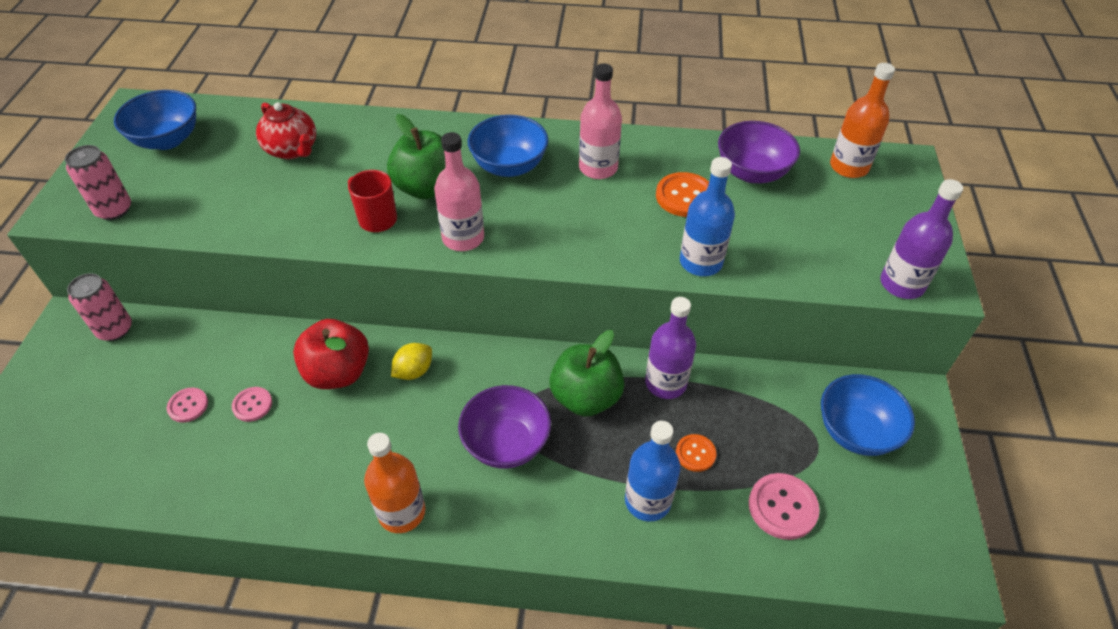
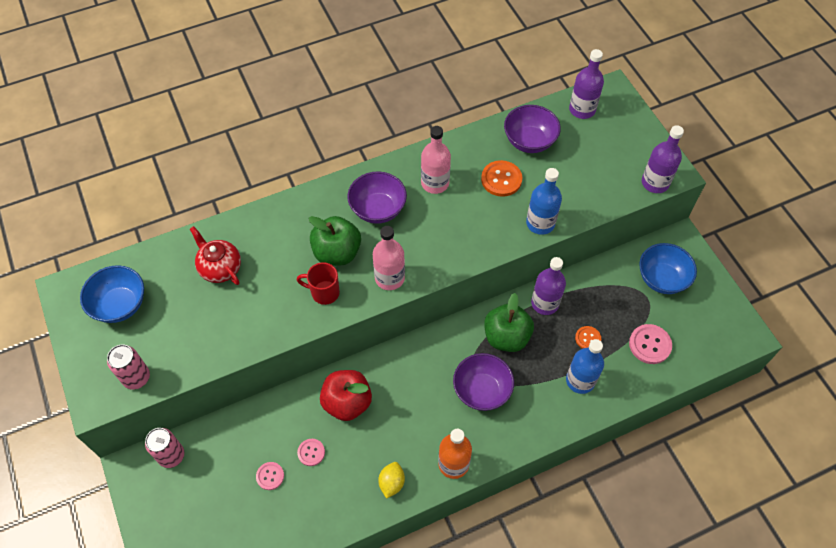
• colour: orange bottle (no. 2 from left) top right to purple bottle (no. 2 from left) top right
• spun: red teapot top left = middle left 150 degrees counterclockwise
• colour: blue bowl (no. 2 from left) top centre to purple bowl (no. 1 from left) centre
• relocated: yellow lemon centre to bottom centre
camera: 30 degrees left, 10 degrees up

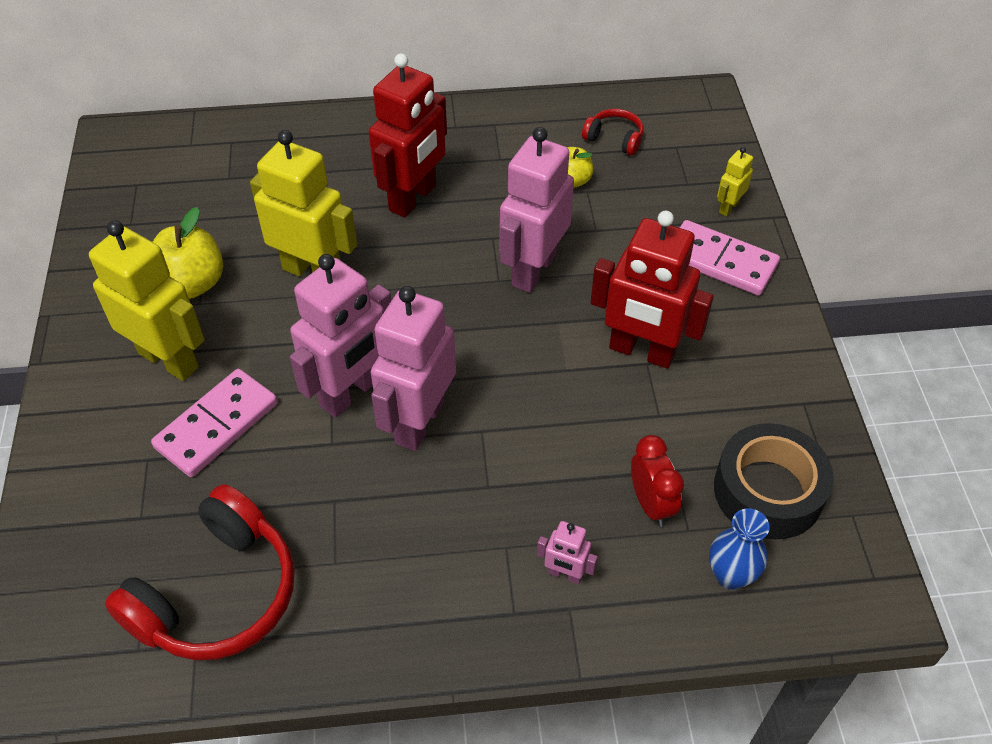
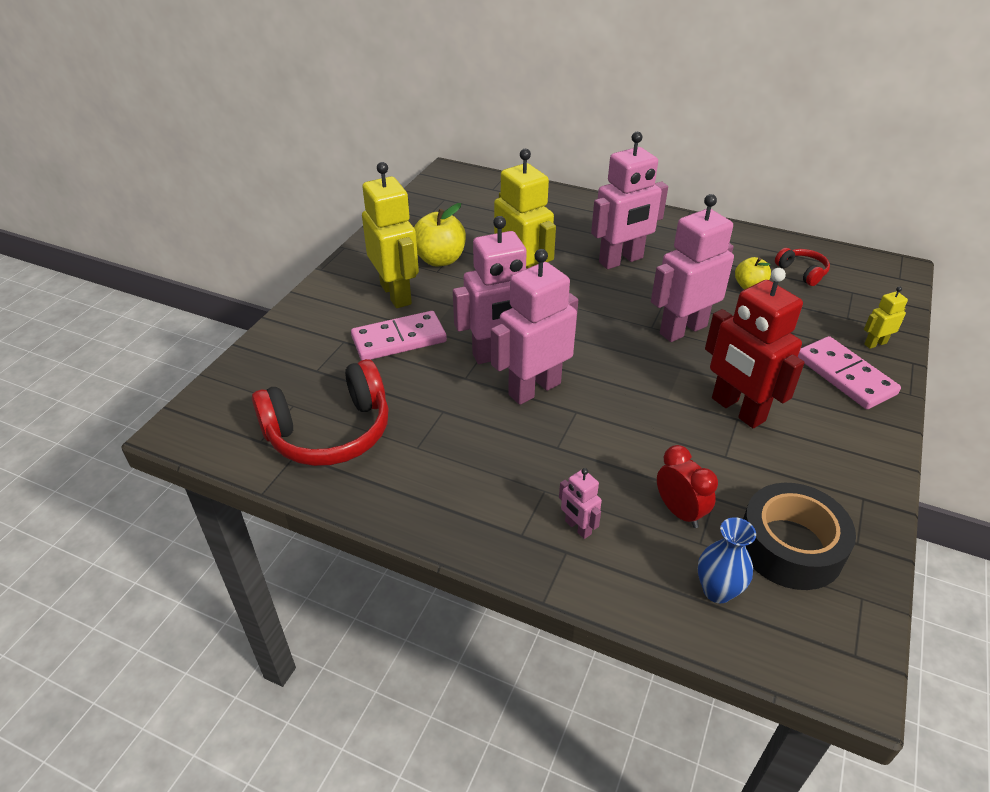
• colour: red robot (no. 1 from left) top centre to pink robot (no. 4 from left) top centre
• spun: red clock centre = middle right 45 degrees counterclockwise
camera: 30 degrees right, 10 degrees down

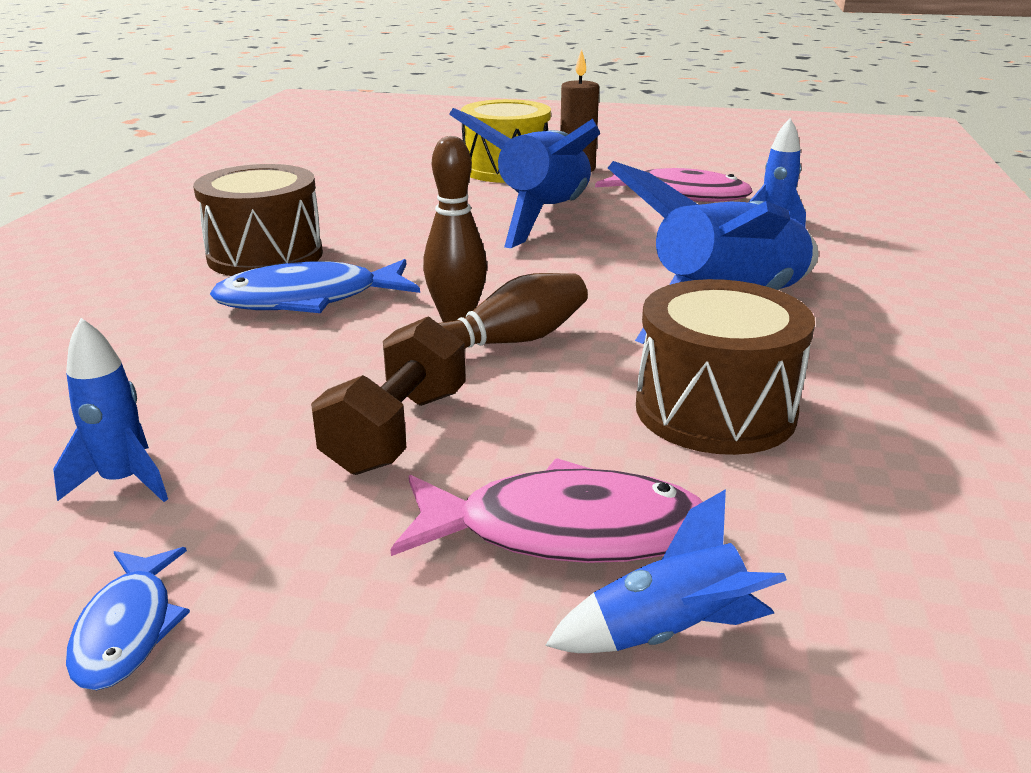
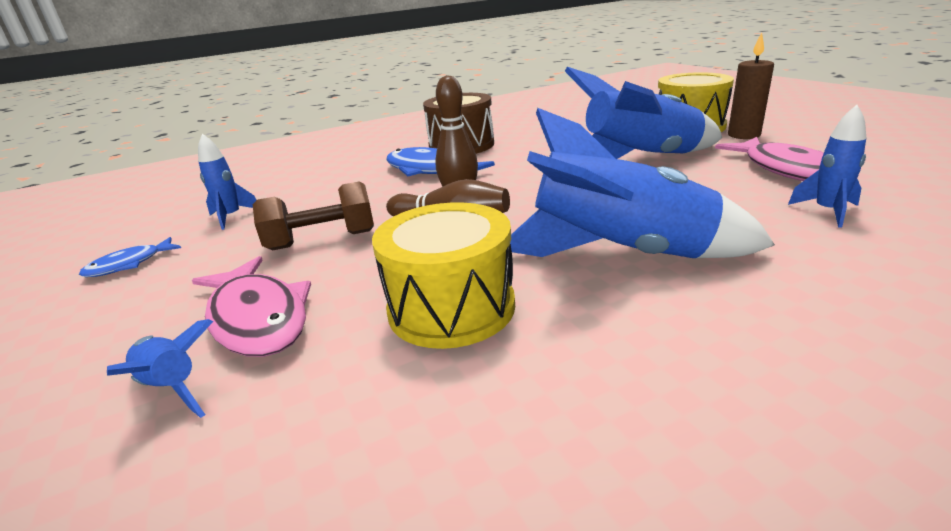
• colour: brown drum (no. 2 from left) middle right to yellow drum (no. 1 from left) centre
camera: 55 degrees right, 0 degrees up

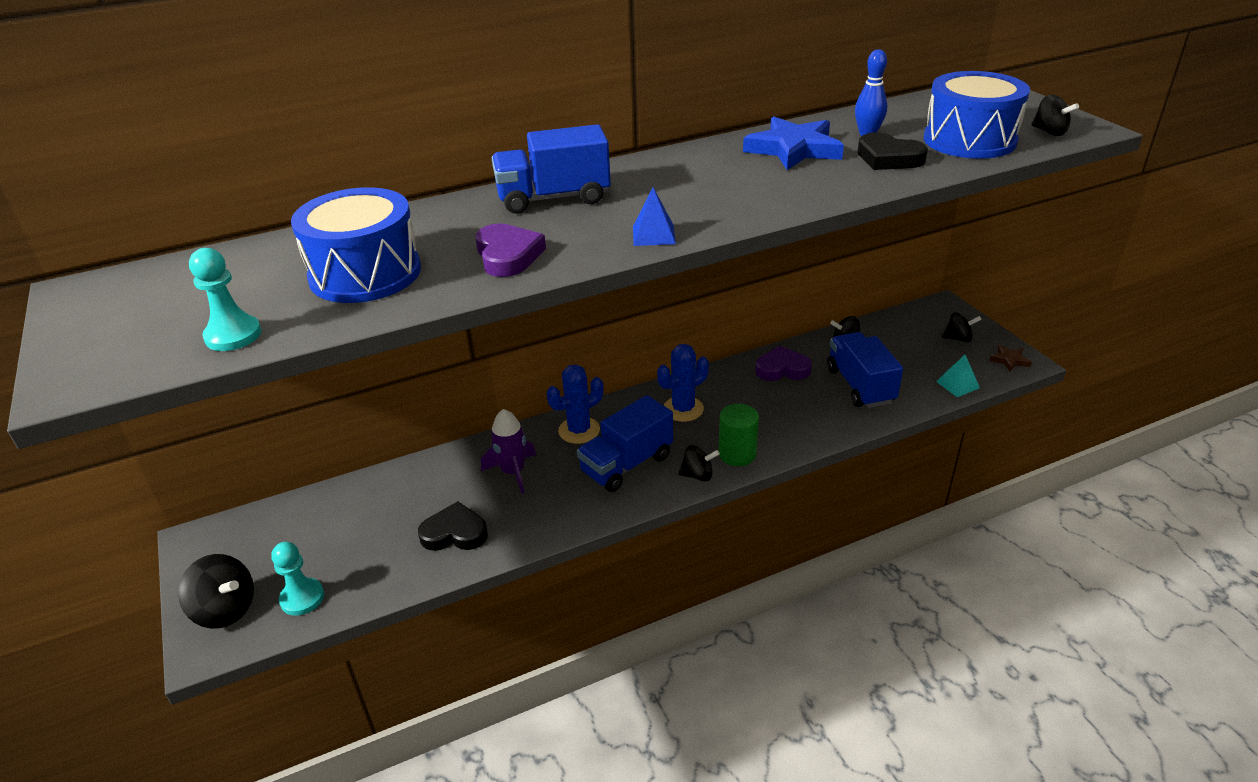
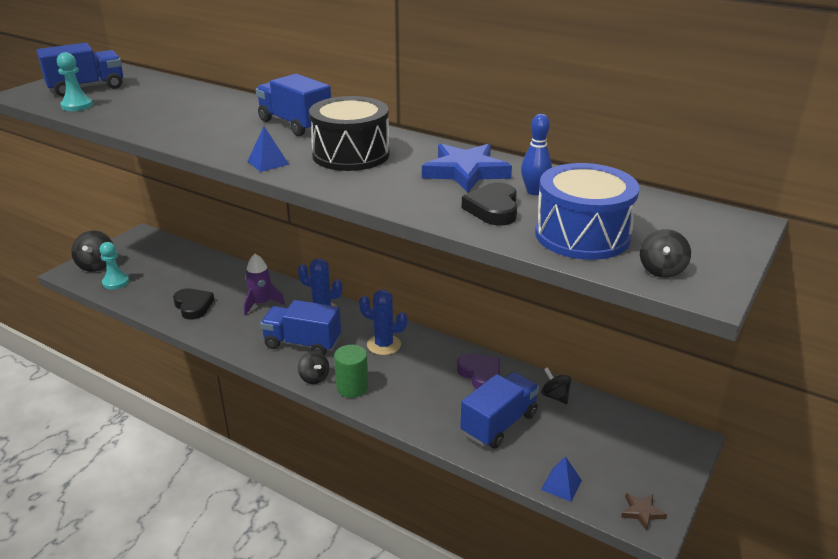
• missing: blue drum (no. 1 from left) top left
• missing: purple heart (no. 1 from left) top centre
• missing: black spinning top (no. 4 from left) middle right
• colour: turquoise pyramid middle right to blue pyramid (no. 2 from left) bottom right
• appeared: blue truck (no. 1 from left) top left
• appeared: black drum top centre
camera: 55 degrees right, 5 degrees down

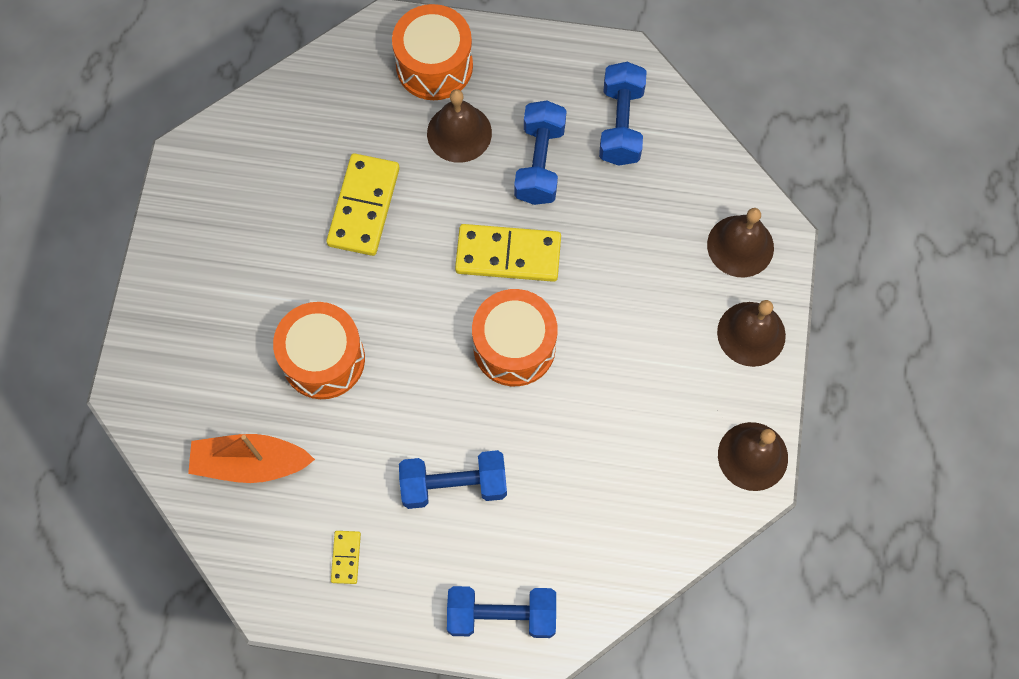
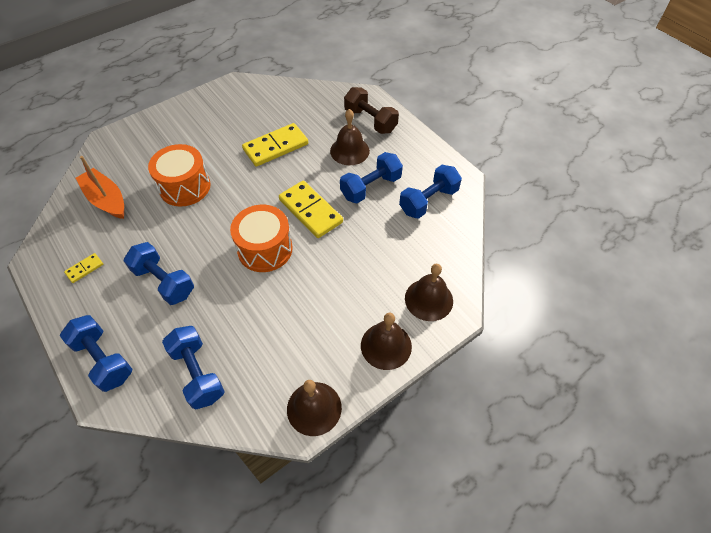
• exchanged: orange drum (no. 2 from left) top centre to brown dumbbell top centre
• appeared: blue dumbbell (no. 3 from left) bottom left
camera: 45 degrees right, 15 degrees down

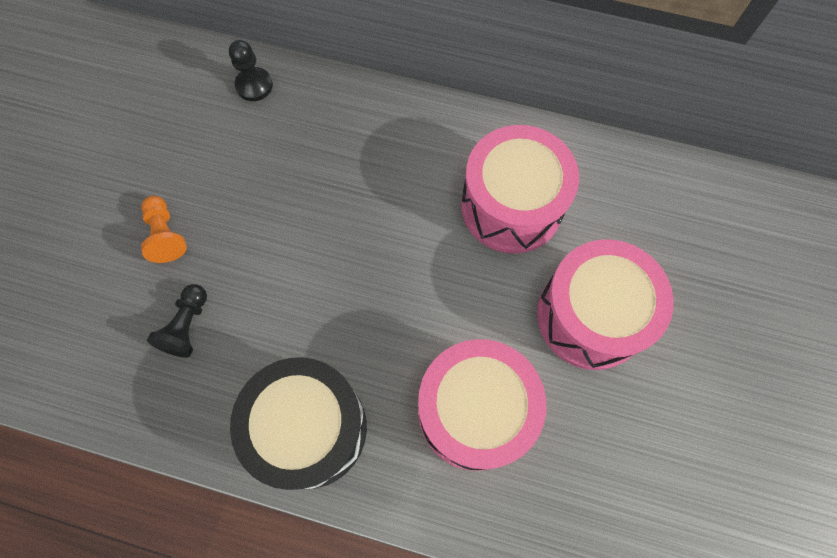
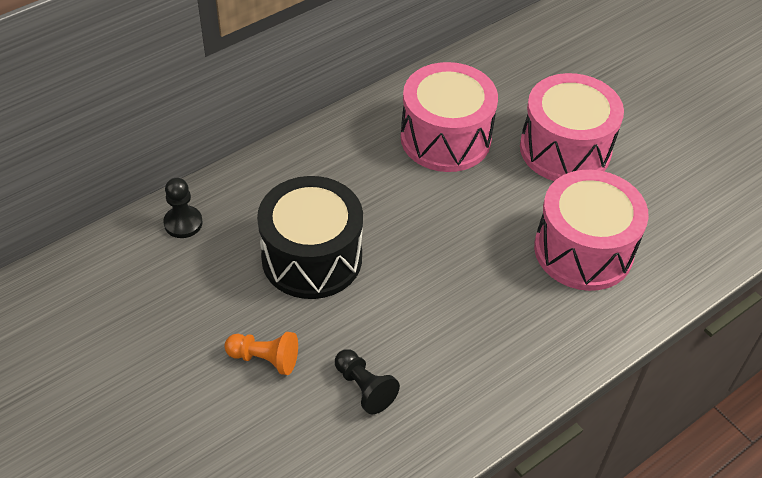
• relocated: black drum bottom centre to centre
camera: 55 degrees left, 20 degrees down

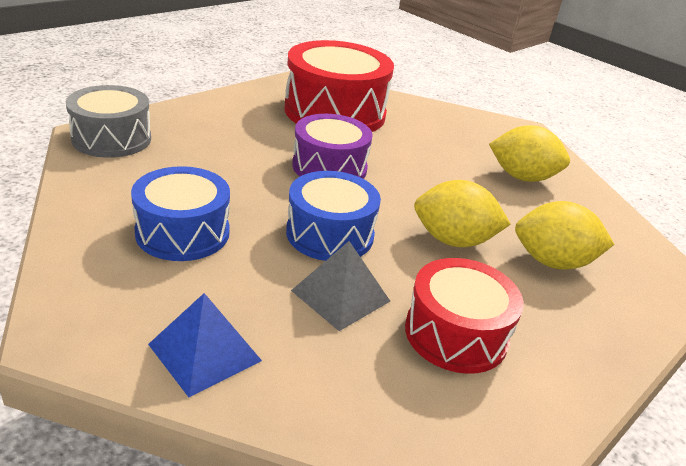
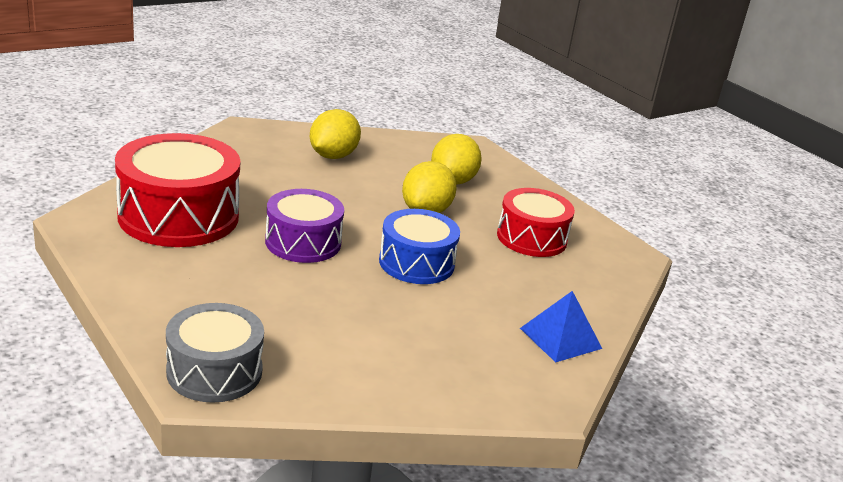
• missing: blue drum (no. 1 from left) middle left
• missing: grey pyramid centre
camera: 80 degrees left, 5 degrees down

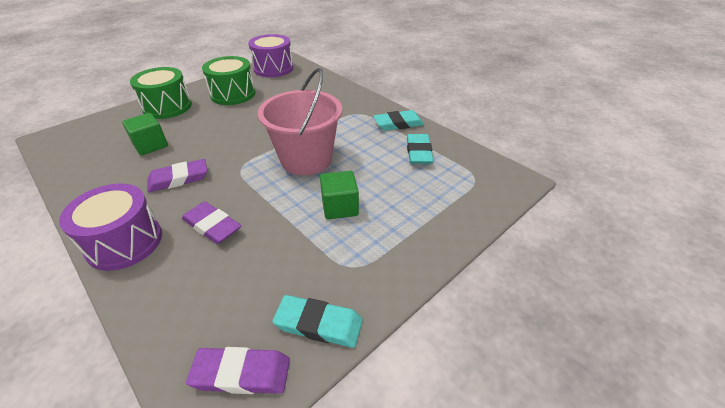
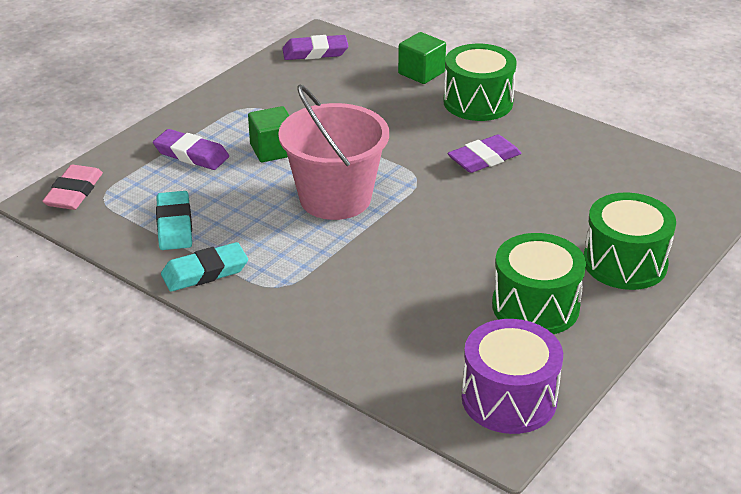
• relocated: green cube (no. 1 from left in the first image) top left to green cube (no. 2 from left) top centre
• colour: purple drum (no. 1 from left) middle left to green drum (no. 1 from left) top centre
• relocated: purple eraser (no. 2 from left in the first image) middle left to purple eraser (no. 1 from left) top left
• missing: turquoise eraser (no. 1 from left) bottom centre
• appeared: pink eraser middle left
camera: 170 degrees right, 5 degrees down

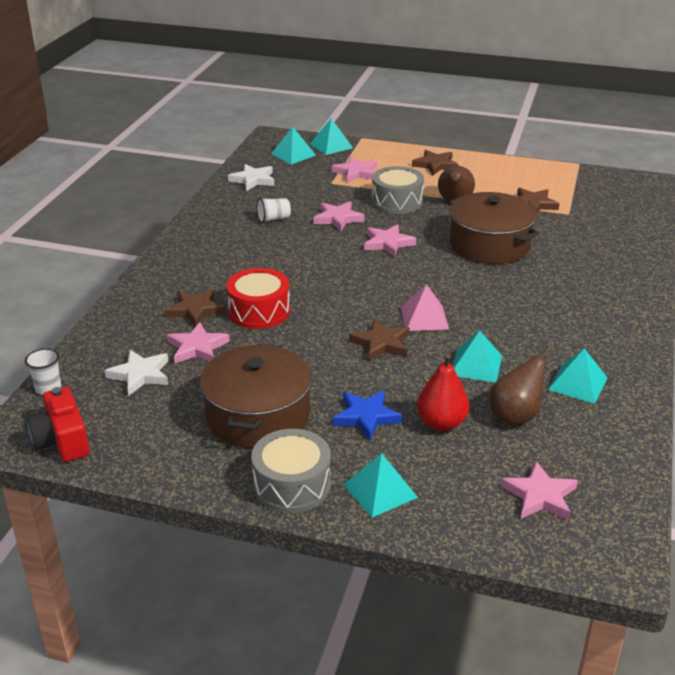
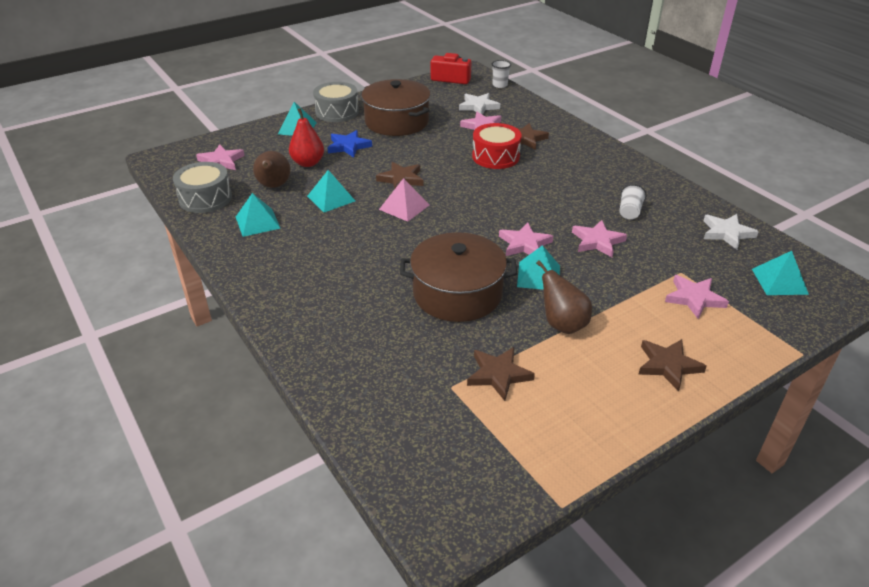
• relocated: turquoise pyramid (no. 2 from left in the first image) top centre to turquoise pyramid (no. 4 from left) centre
• relocated: grey drum (no. 2 from left in the first image) top centre to grey drum (no. 1 from left) top left
camera: 130 degrees right, 5 degrees up

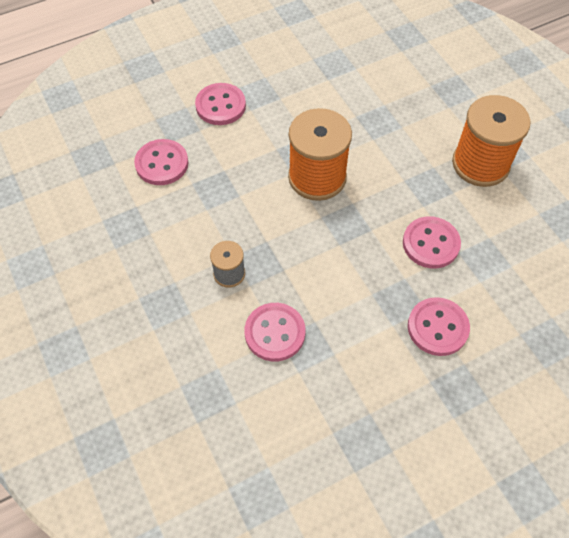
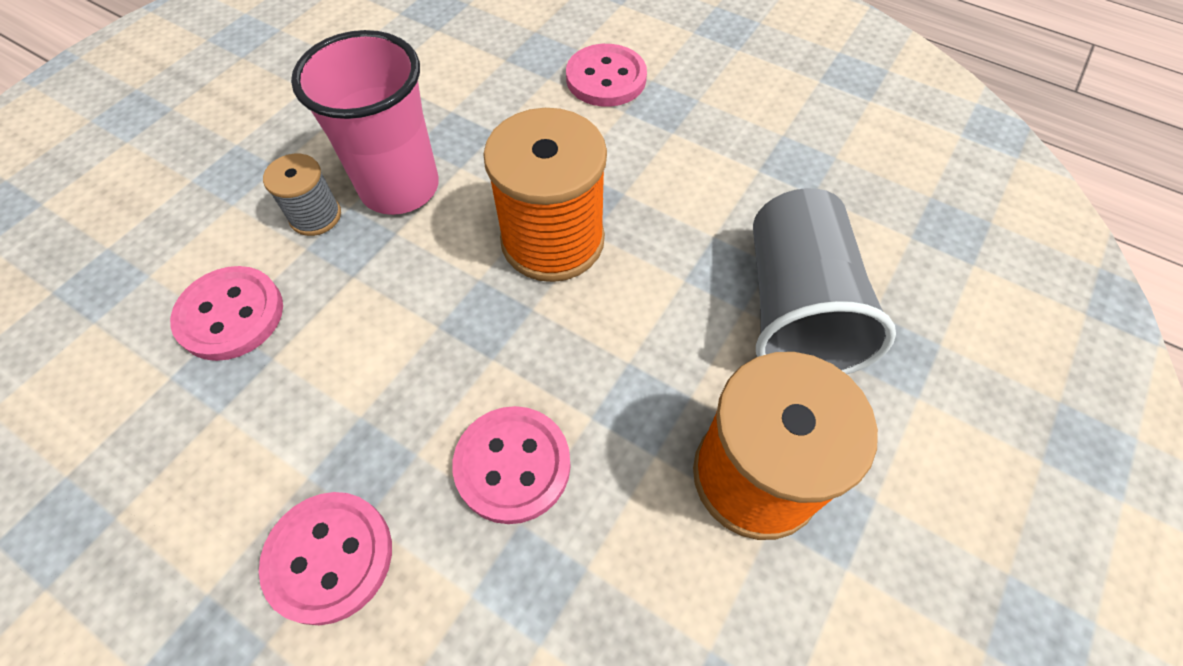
• missing: pink button (no. 1 from left) top left
• appeared: pink cup top left
• appeared: grey cup middle right
camera: 60 degrees right, 0 degrees up

